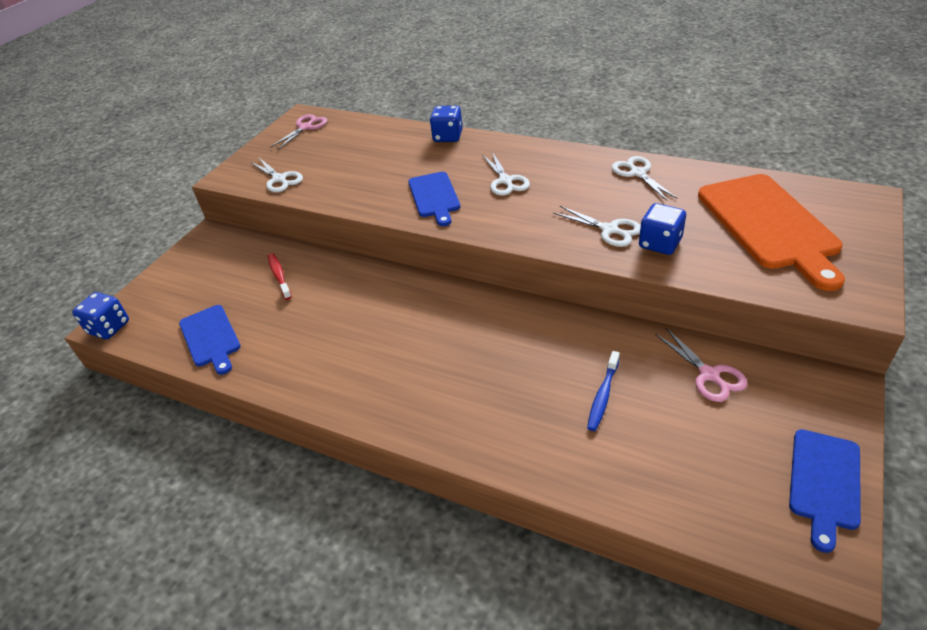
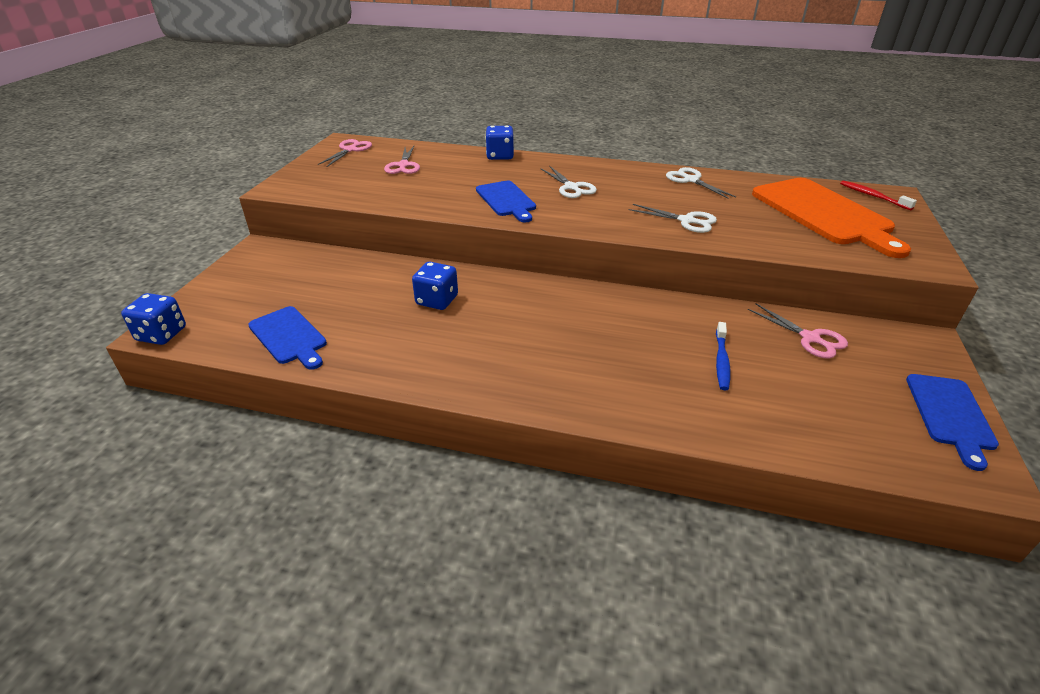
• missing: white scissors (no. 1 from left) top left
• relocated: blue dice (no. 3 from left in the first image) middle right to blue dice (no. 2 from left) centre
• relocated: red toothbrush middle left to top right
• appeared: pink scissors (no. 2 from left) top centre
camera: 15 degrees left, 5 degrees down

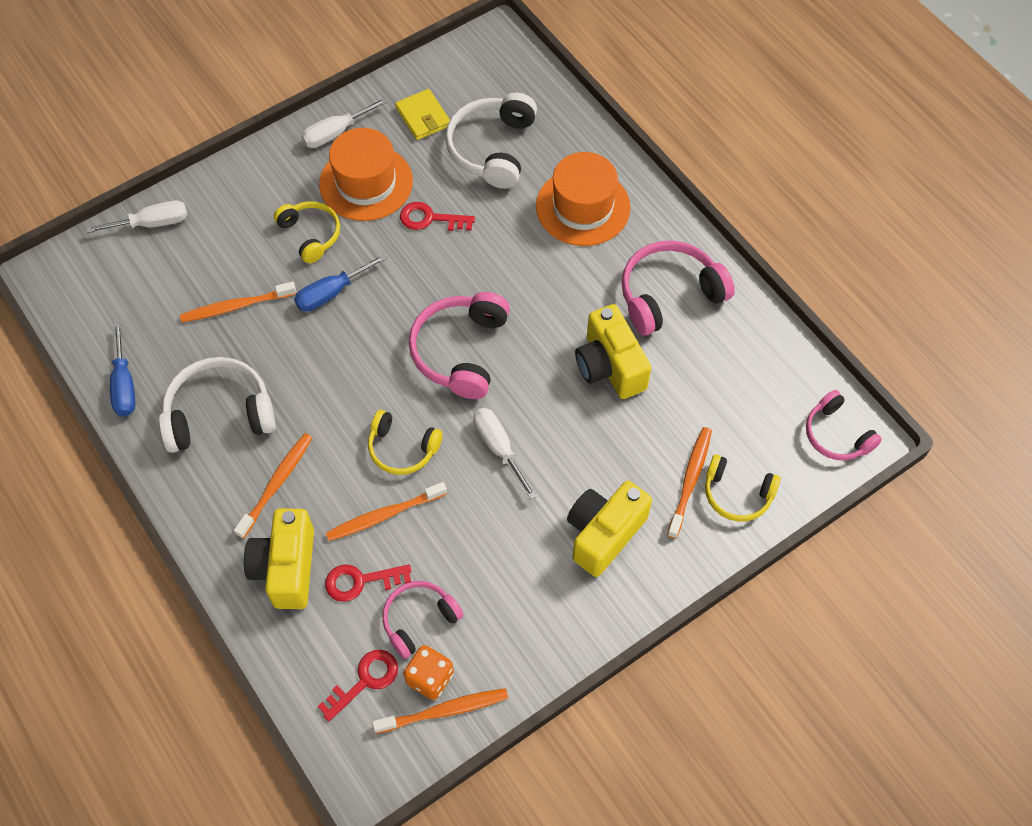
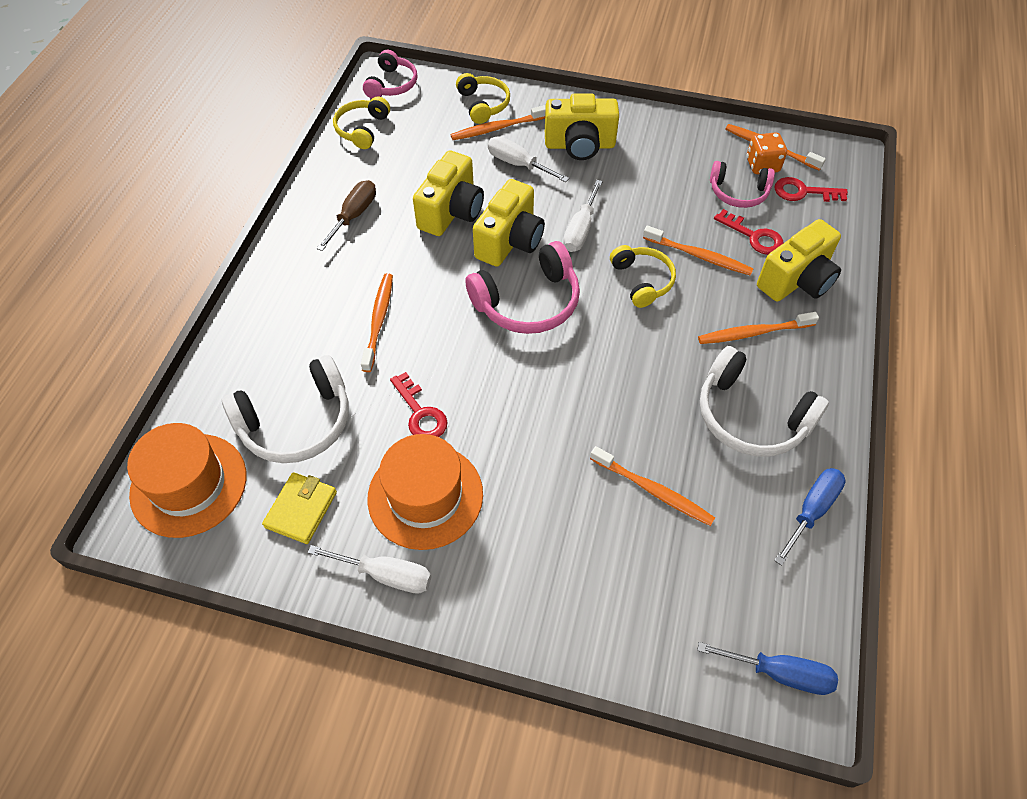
• relocated: orange hat (no. 2 from left in the first image) top centre to orange hat (no. 1 from left) middle left
• relocated: white screwdriver (no. 1 from left in the first image) top left to white screwdriver (no. 2 from left) top centre
• relocated: yellow headphones (no. 1 from left) top left to top centre
• exchanged: pink headphones (no. 3 from left) centre to brown screwdriver top centre
• relocated: blue screwdriver (no. 2 from left in the first image) middle left to blue screwdriver (no. 1 from left) bottom right
• appeared: yellow camera (no. 2 from left) top centre
• appeared: orange toothbrush (no. 1 from left) centre
camera: 130 degrees left, 5 degrees down

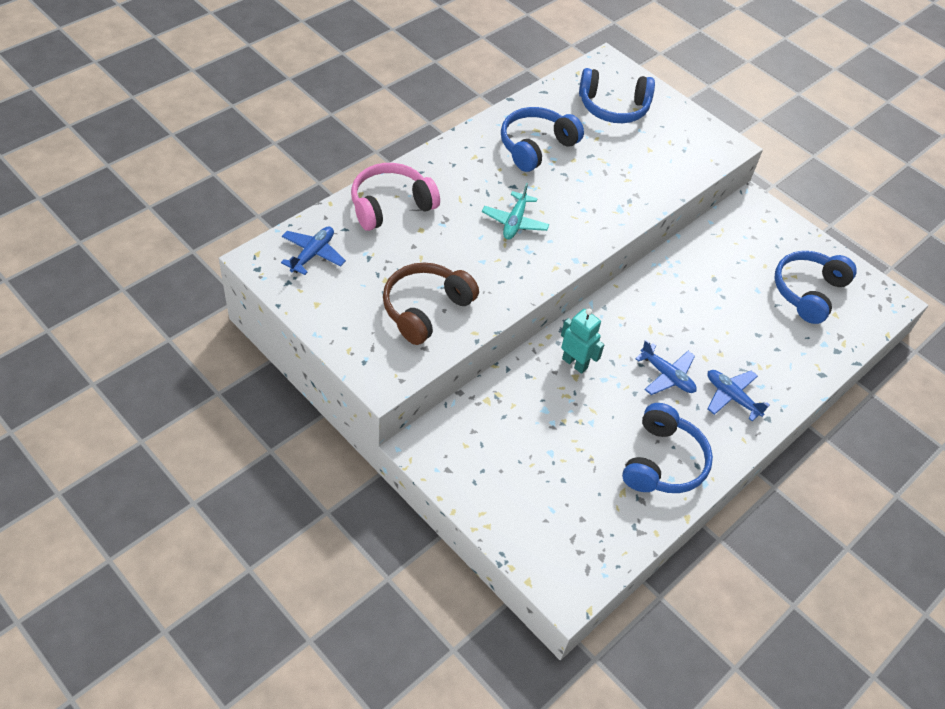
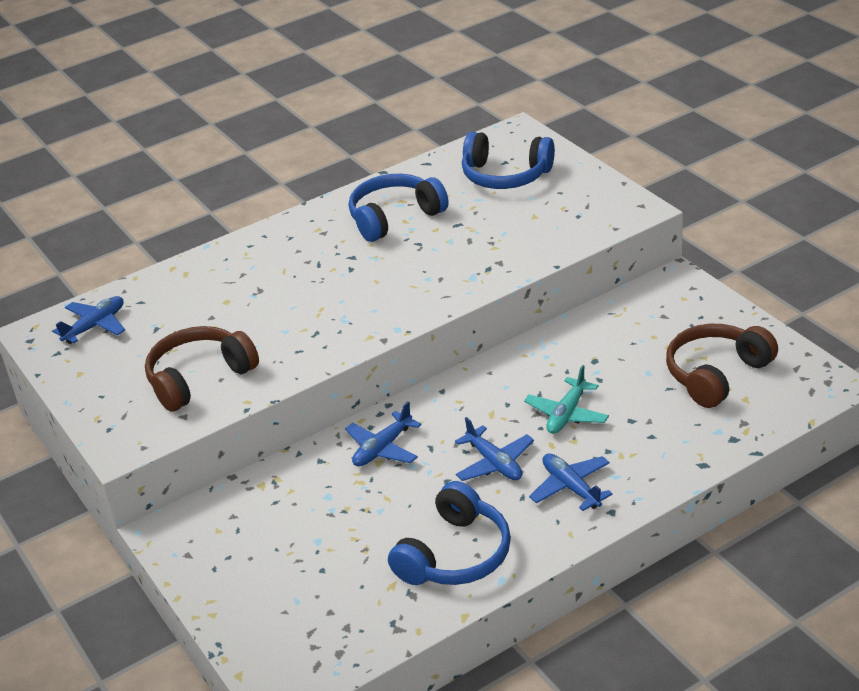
• missing: pink headphones top centre
• relocated: turquoise plane top centre to centre
• colour: blue headphones (no. 4 from left) middle right to brown headphones (no. 2 from left) middle right
• exchanged: turquoise robot centre to blue plane (no. 2 from left) centre
camera: 20 degrees right, 15 degrees down

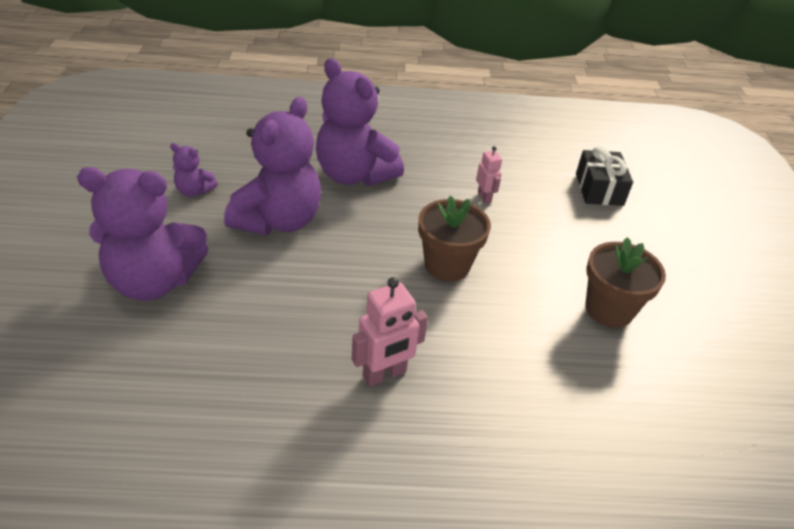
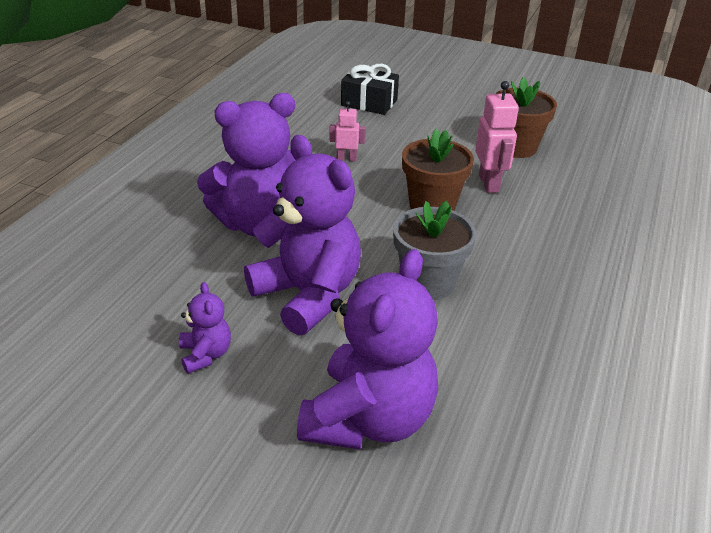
• spun: purple teddy bear (no. 2 from left in the first image) top left = middle left 60 degrees counterclockwise
• relocated: pink robot (no. 1 from left in the first image) centre to pink robot (no. 2 from left) top right
• appeared: grey flower pot centre
camera: 65 degrees left, 5 degrees down

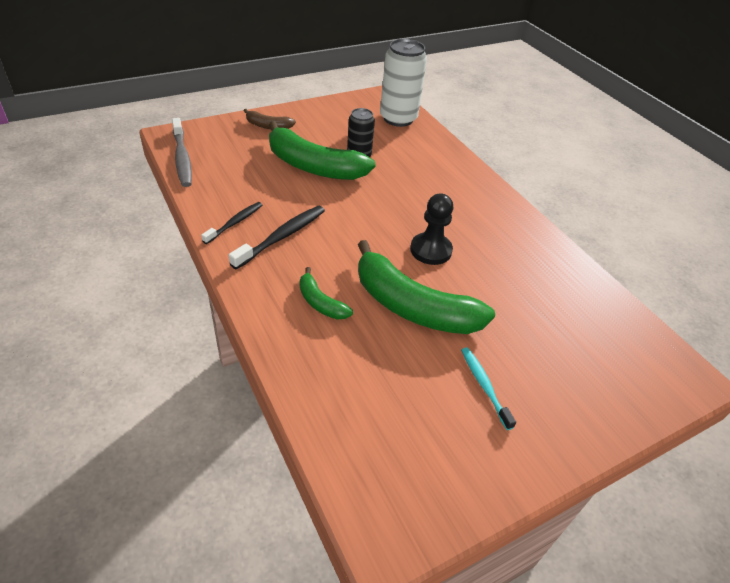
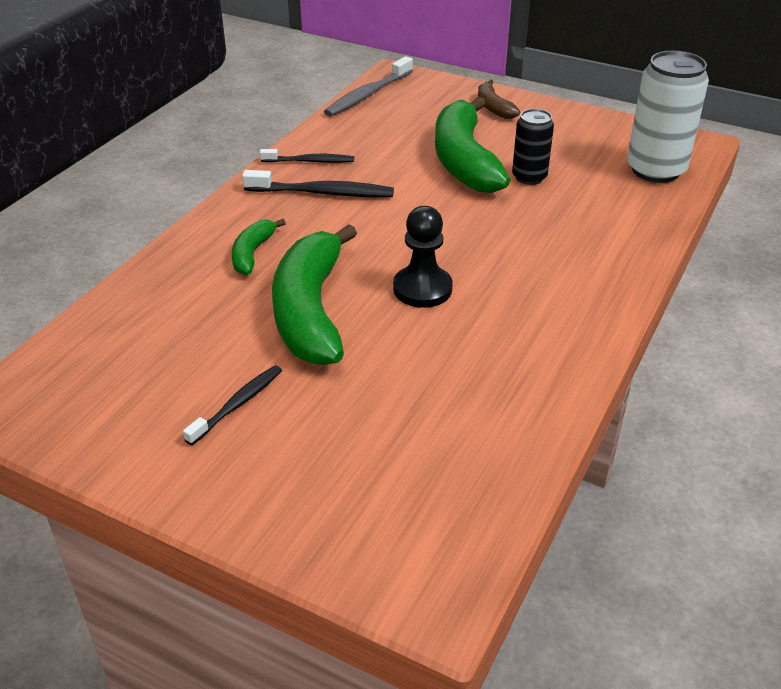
• colour: turquoise toothbrush middle right to black toothbrush (no. 1 from left) middle left
camera: 60 degrees right, 5 degrees down

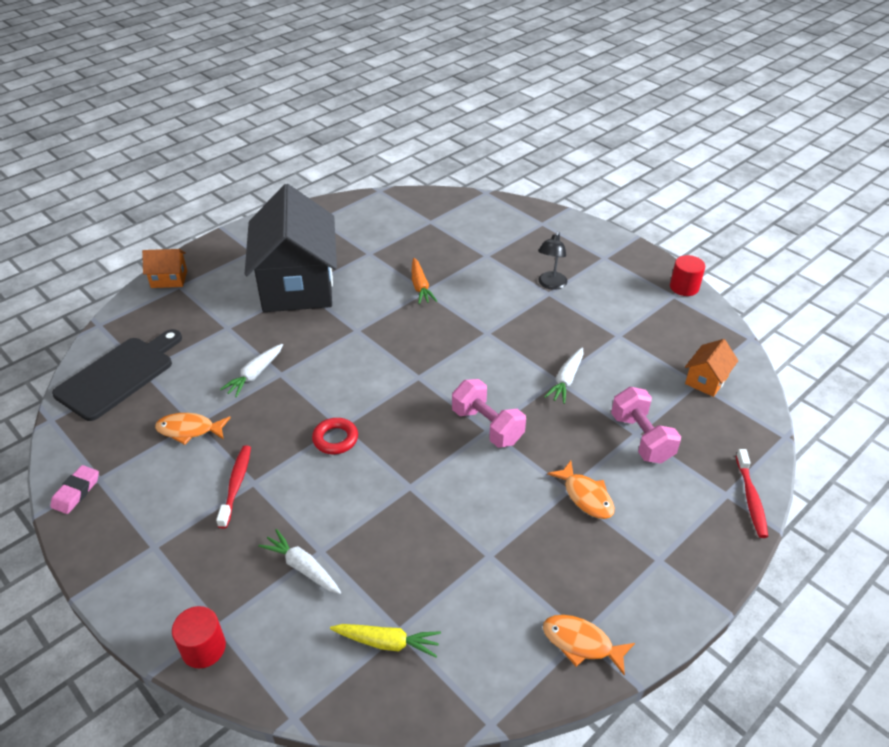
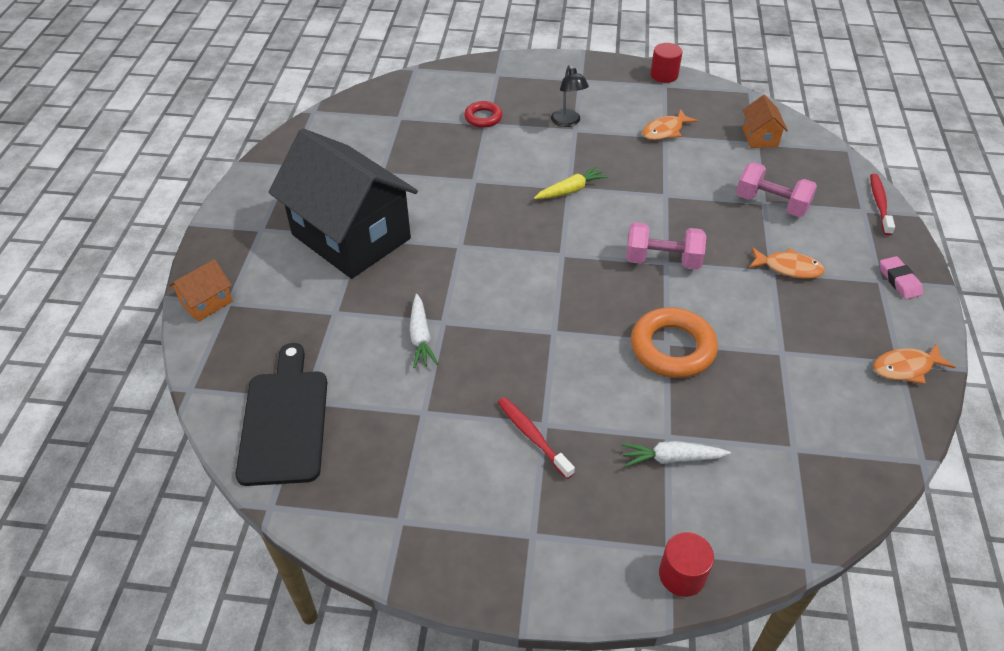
• missing: orange carrot centre
• missing: white carrot (no. 3 from left) centre
• relocated: orange fish (no. 1 from left) middle left to top right
• relocated: red ring centre to top centre
• spun: red toothbrush (no. 2 from left) middle right = top right 135 degrees counterclockwise
• relocated: pink eraser middle left to middle right
• relocated: yellow carrot bottom centre to top centre
• appeared: orange ring middle right
camera: 40 degrees left, 5 degrees up

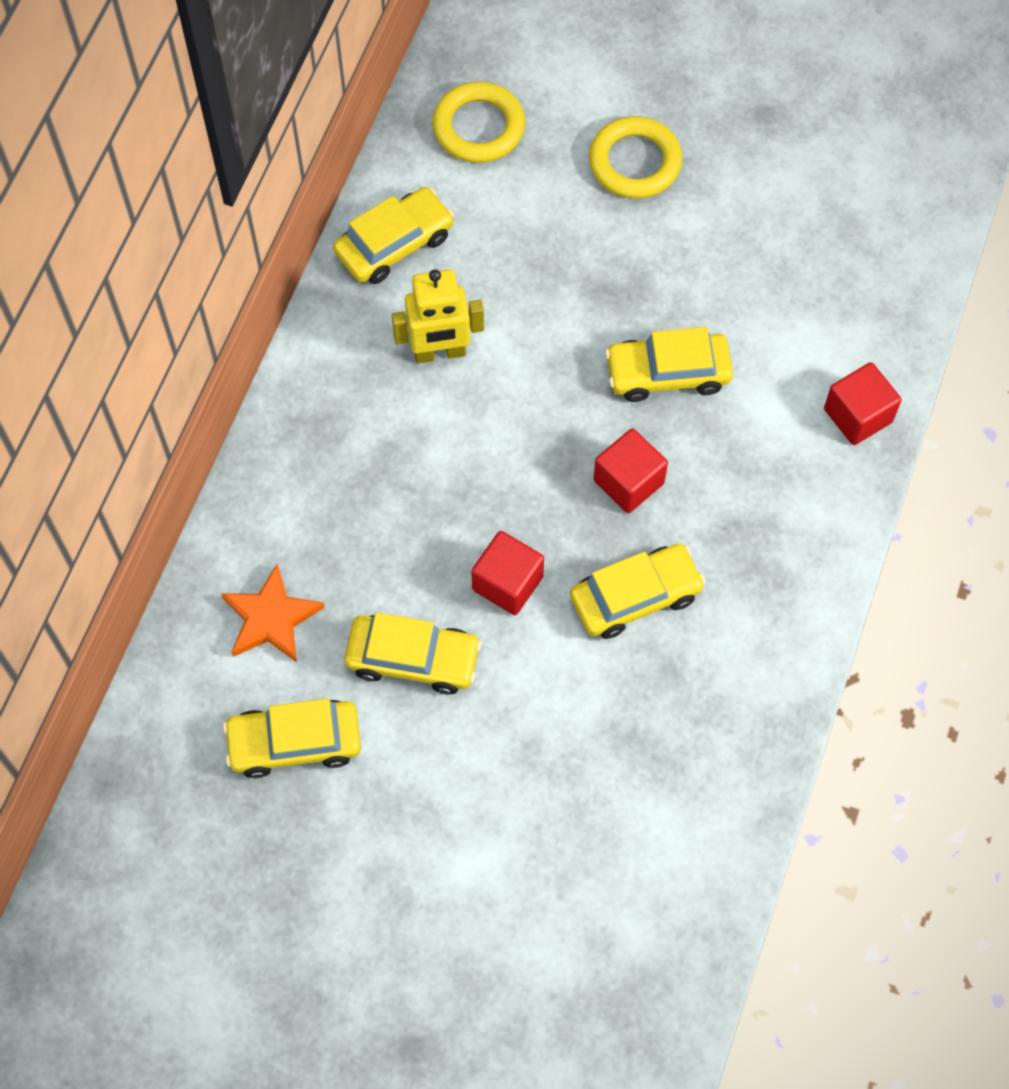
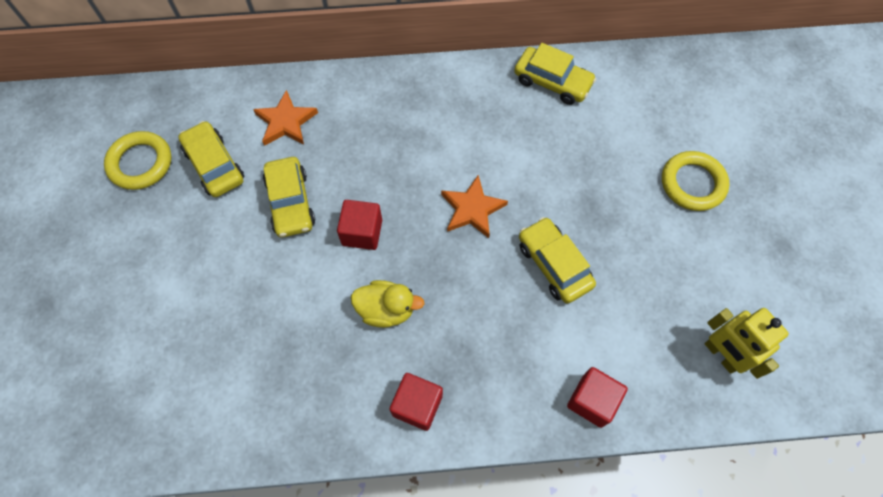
• relocated: yellow ring (no. 1 from left) top centre to top left
• relocated: yellow robot top centre to bottom right
• relocated: red cube (no. 2 from left) centre to bottom centre
• exchanged: yellow car (no. 4 from left) centre to yellow duck centre
• appeared: orange star (no. 2 from left) centre
camera: 65 degrees right, 0 degrees up

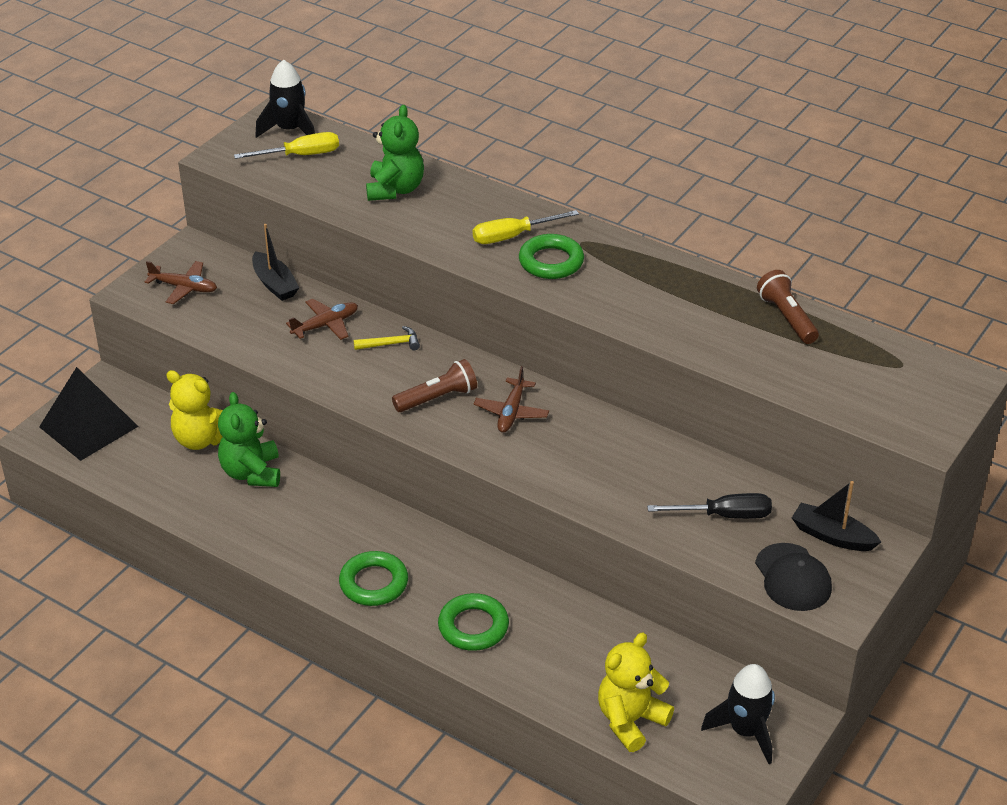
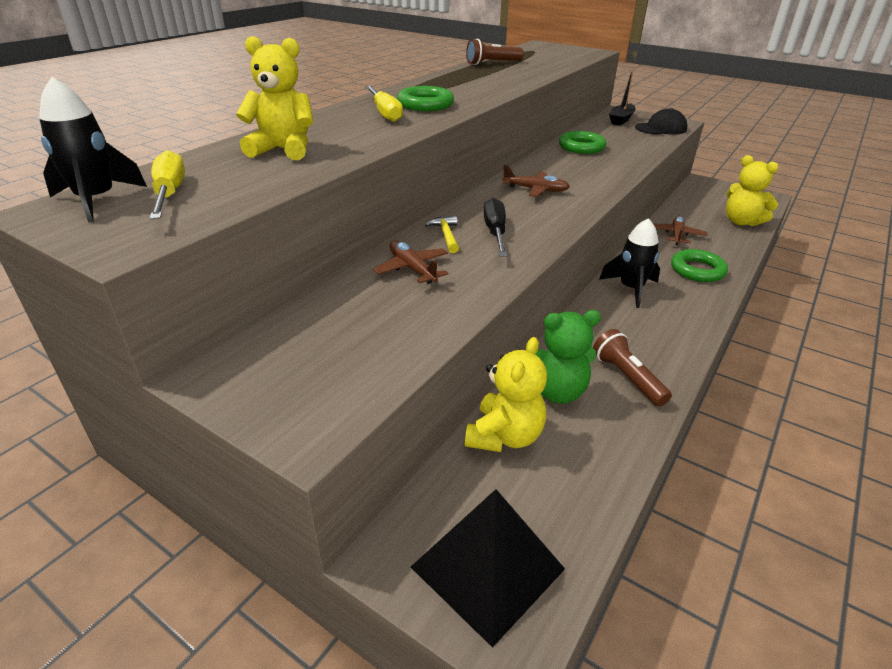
• colour: green teddy bear (no. 2 from left) top centre to yellow teddy bear (no. 1 from left) top left
• missing: black boat (no. 1 from left) top left
• relocated: brown plane (no. 1 from left in the first image) middle left to brown plane (no. 3 from left) middle right
• relocated: brown flashlight (no. 1 from left in the first image) centre to brown flashlight (no. 2 from left) middle right
• relocated: black screwdriver middle right to centre
• relocated: green ring (no. 1 from left in the first image) bottom centre to green ring (no. 2 from left) top centre
• relocated: black rocket (no. 2 from left) bottom right to middle right
camera: 90 degrees left, 5 degrees down

